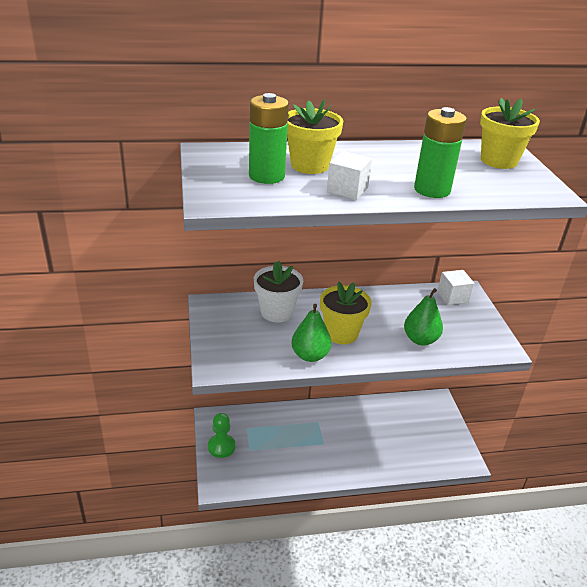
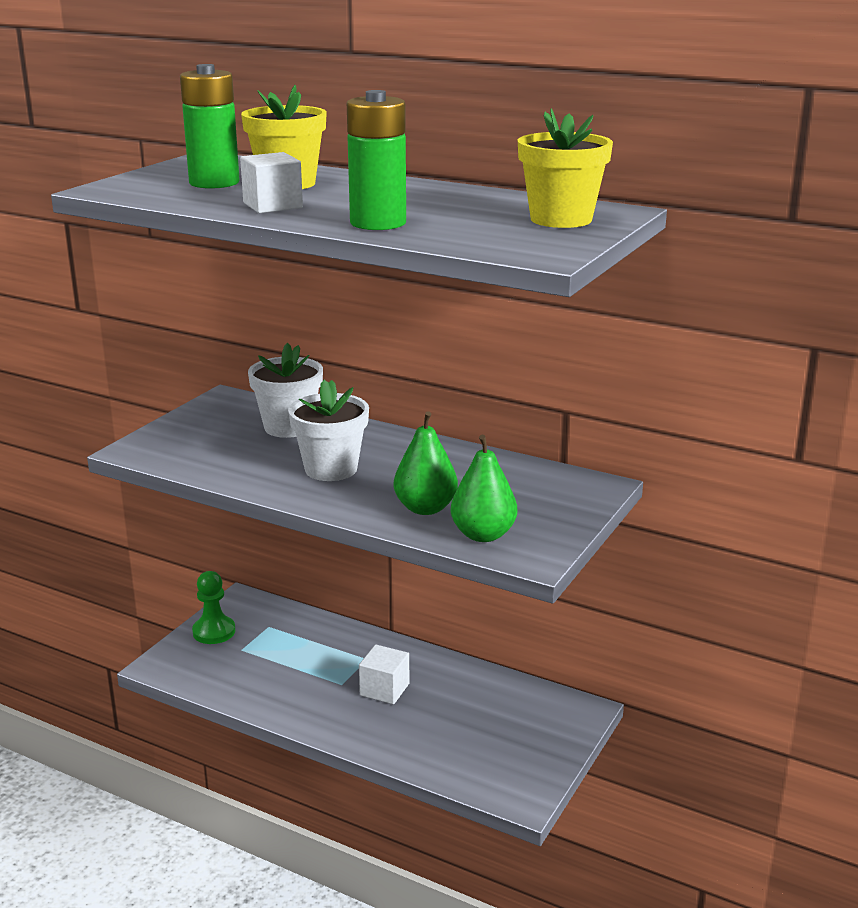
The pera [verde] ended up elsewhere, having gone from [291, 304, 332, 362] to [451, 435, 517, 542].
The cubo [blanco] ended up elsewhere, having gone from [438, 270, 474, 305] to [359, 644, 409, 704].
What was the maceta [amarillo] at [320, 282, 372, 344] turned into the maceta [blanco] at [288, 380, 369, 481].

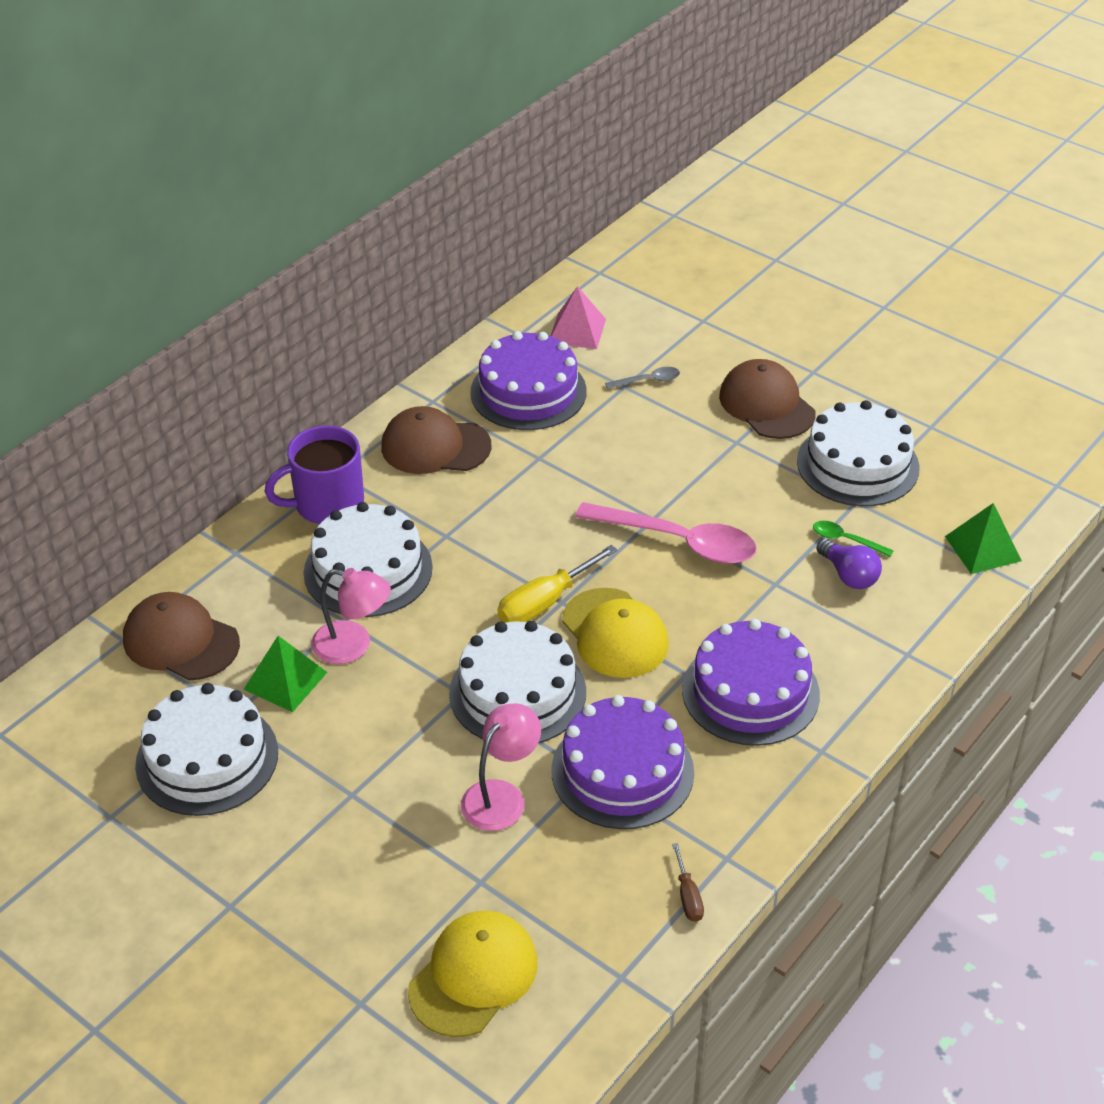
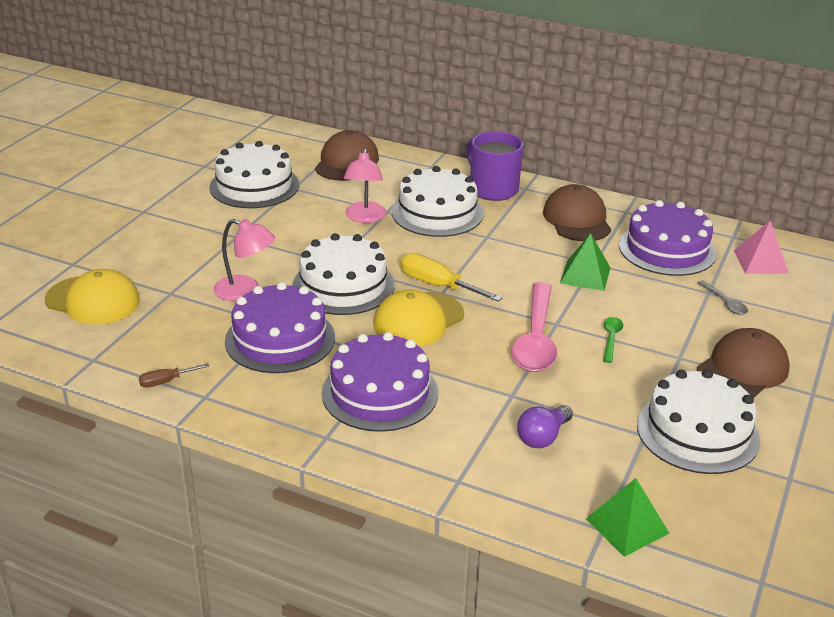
The pirámide [verde] ended up elsewhere, having gone from [243, 636, 327, 712] to [560, 233, 610, 291].
The cuchara [verde] ended up elsewhere, having gone from [813, 521, 894, 557] to [603, 317, 623, 363].

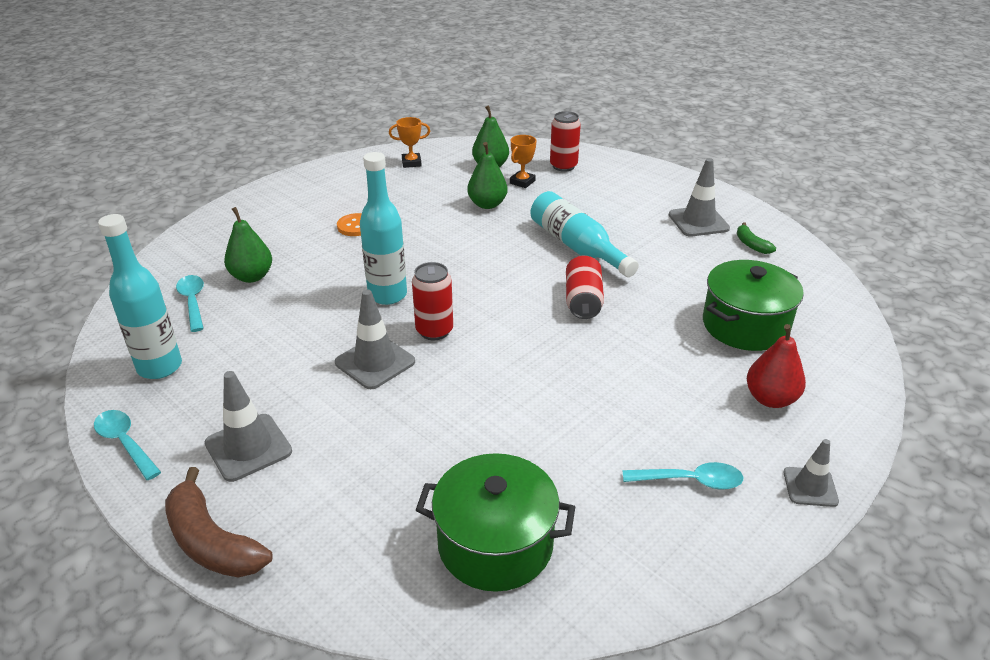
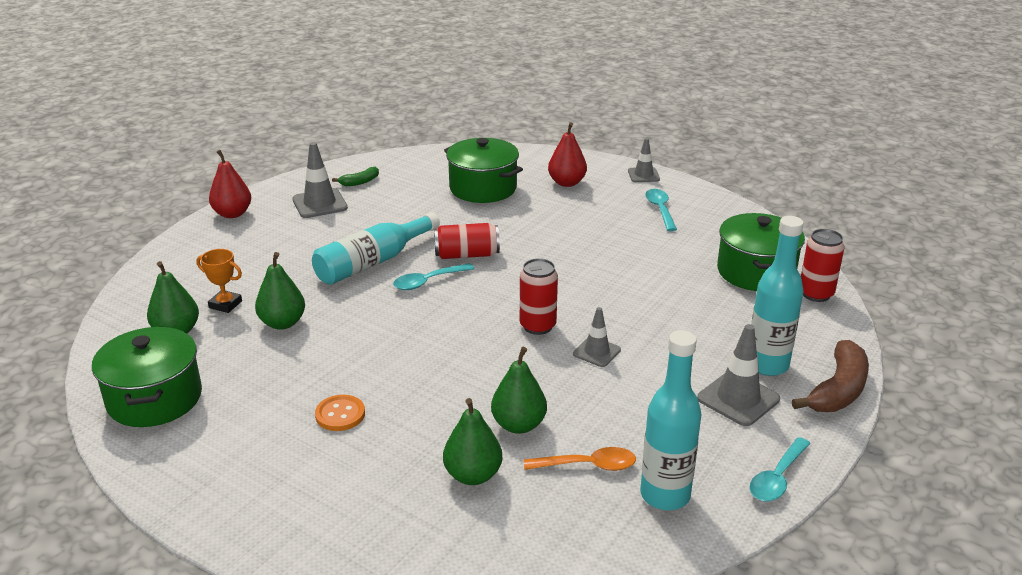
The second view gained the pera [rojo] at [209, 150, 251, 218].
The second view gained the pera [verde] at [491, 347, 547, 434].
The second view gained the cuchara [naranja] at [524, 447, 636, 471].
The cuchara [turquesa] ended up elsewhere, having gone from [176, 275, 204, 332] to [393, 263, 474, 290].
The botella [turquesa] ended up elsewhere, having gone from [360, 152, 407, 305] to [751, 216, 804, 376].
The lata [rojo] ended up elsewhere, having gone from [550, 111, 581, 172] to [801, 229, 844, 302].
Where the trofeo [naranja] stood at [389, 117, 430, 168], the olla [verde] came to stand at [92, 327, 202, 427].
The size of the cono de tráfico [gris] at [335, 290, 415, 389] changed by a factor of 0.64.

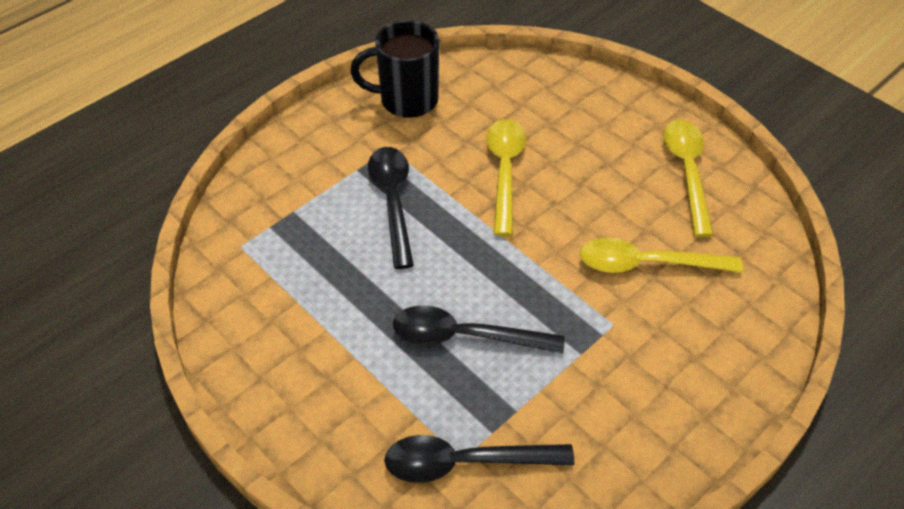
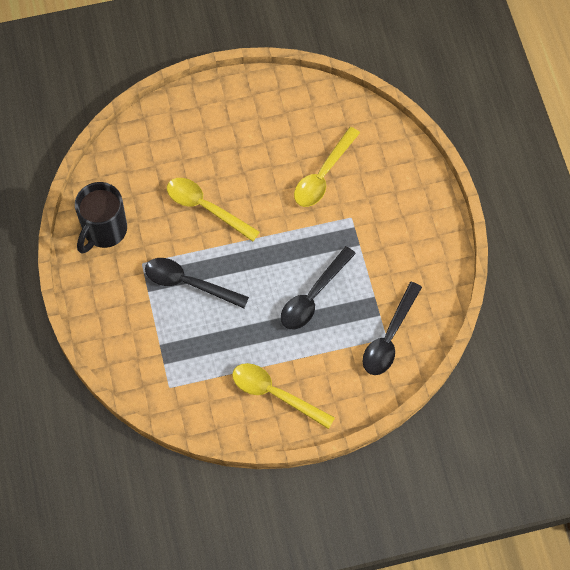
The cuchara [amarillo] ended up elsewhere, having gone from [663, 120, 713, 237] to [232, 363, 335, 429].

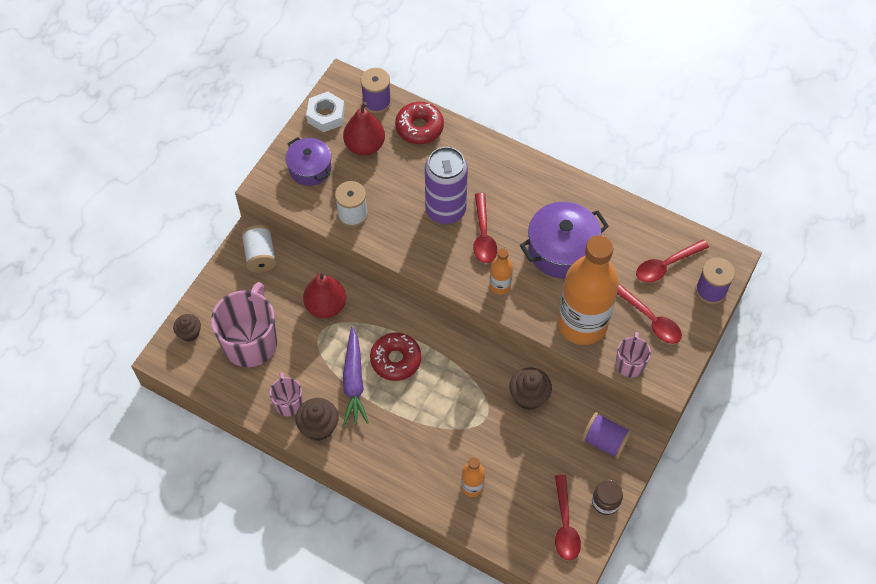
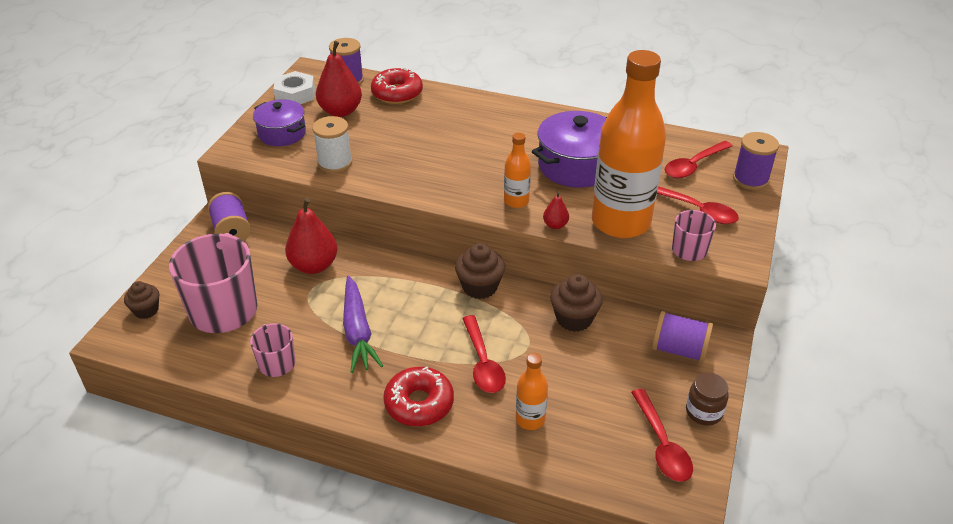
The second view lost the lata [morado] at [425, 147, 468, 224].
The second view gained the pera [rojo] at [543, 191, 569, 229].
The magdalena [marrón] ended up elsewhere, having gone from [295, 398, 339, 441] to [455, 243, 505, 299].
The rosquilla [rojo] ended up elsewhere, having gone from [370, 332, 421, 381] to [383, 367, 454, 426].
The cuchara [rojo] ended up elsewhere, having gone from [473, 193, 497, 263] to [462, 315, 506, 393].
What was the carrete [blanco] at [242, 225, 276, 273] turned into the carrete [morado] at [208, 192, 251, 241].

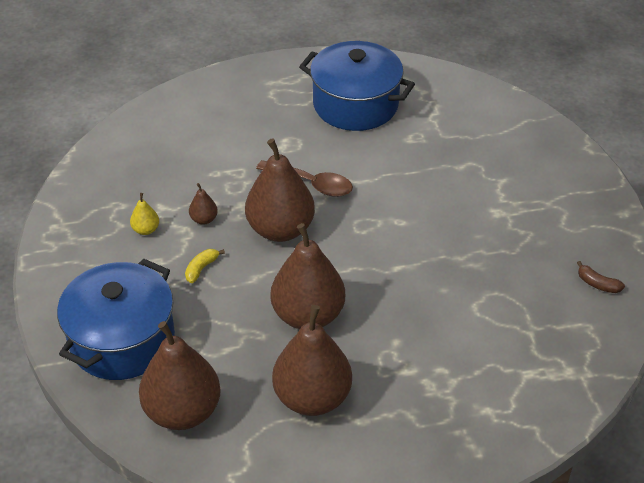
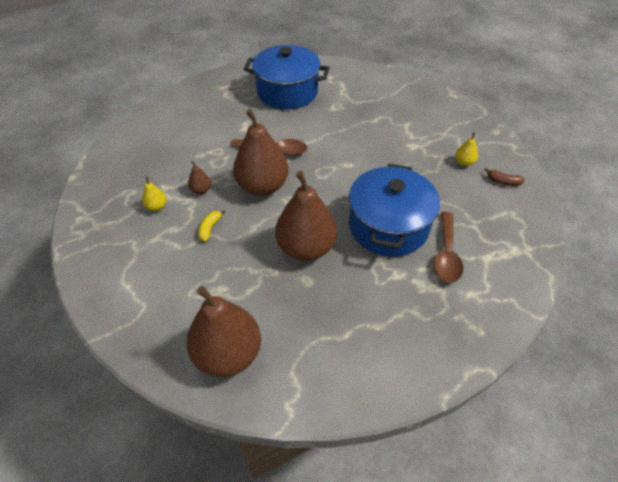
The second view lost the pera [marrón] at [272, 305, 352, 416].
The second view gained the cuchara [marrón] at [434, 211, 463, 283].
The second view gained the pera [amarillo] at [455, 132, 478, 166].
The olla [azul] ended up elsewhere, having gone from [57, 259, 175, 380] to [349, 164, 440, 257].

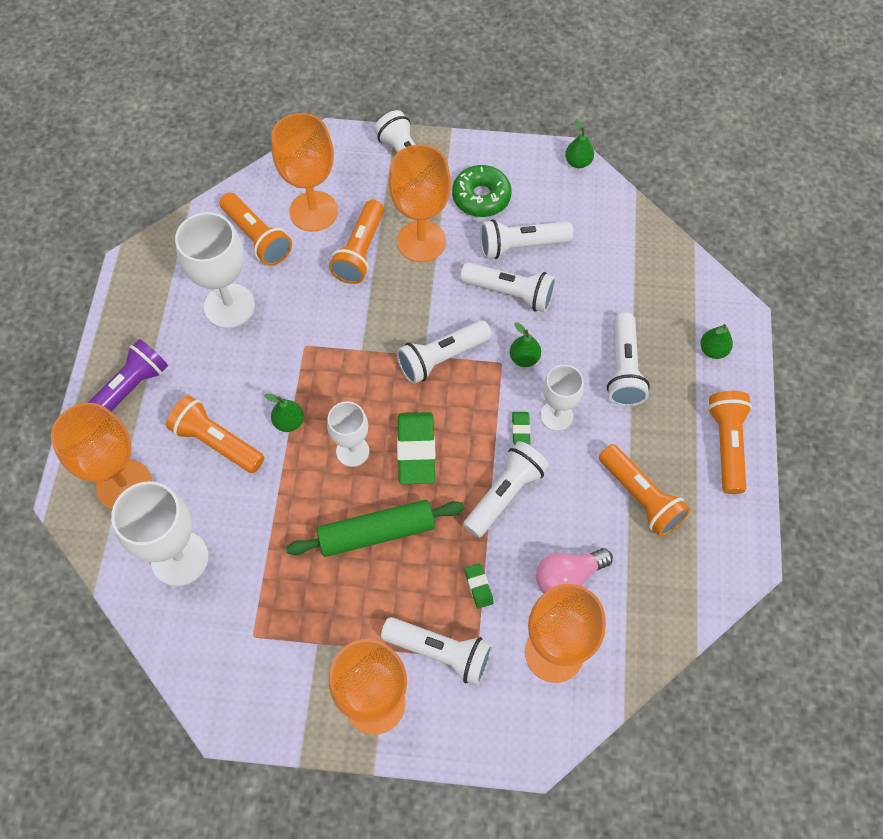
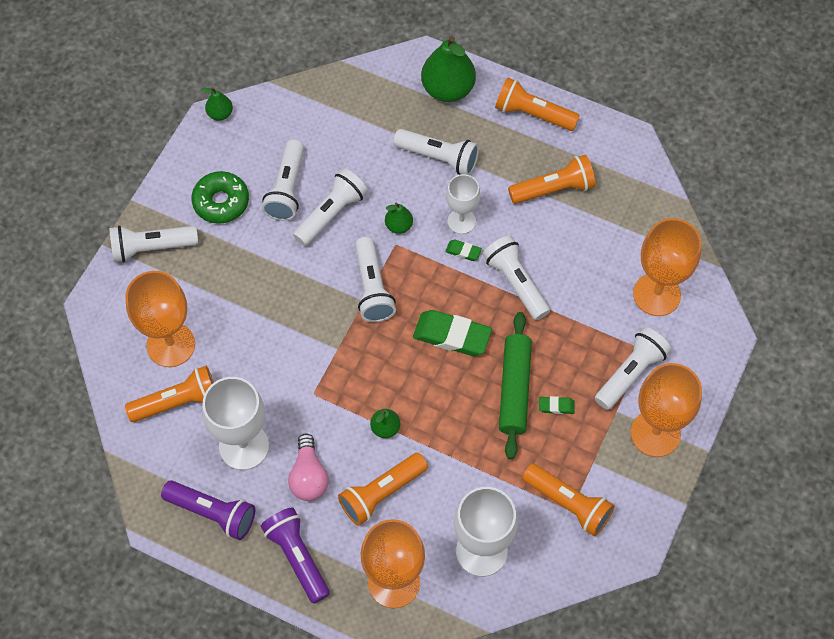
The second view lost the copa [blanco] at [327, 401, 369, 467].
The second view lost the copa [naranja] at [389, 144, 451, 262].
The second view gained the lámpara de mano [morado] at [161, 480, 255, 540].
The lámpara de mano [naranja] ended up elsewhere, having gone from [329, 200, 384, 284] to [522, 464, 615, 537].
The goma de borrar [verde] ended up elsewhere, having gone from [465, 563, 494, 609] to [539, 396, 575, 414].
The bombilla [rosa] ended up elsewhere, having gone from [536, 548, 613, 593] to [288, 433, 329, 501].
The size of the pera [verde] at [700, 324, 733, 359] changed by a factor of 2.02.

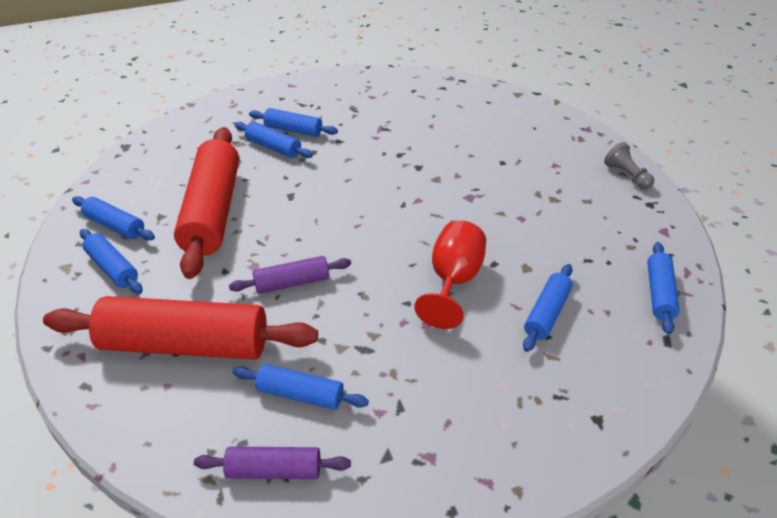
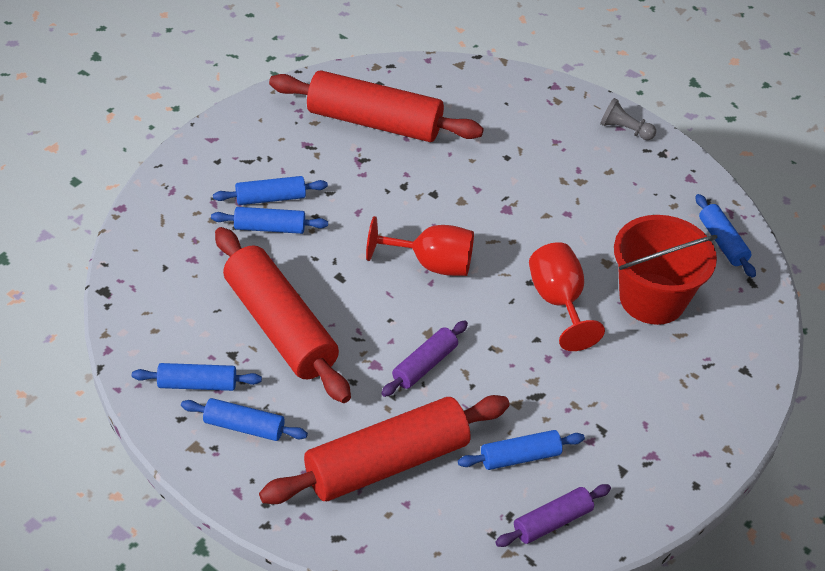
The second view gained the rodillo [rojo] at [269, 70, 484, 142].
The second view gained the copa [rojo] at [366, 216, 474, 276].
Where the rodillo [azul] stood at [523, 264, 573, 352], the balde [rojo] came to stand at [614, 215, 717, 325].

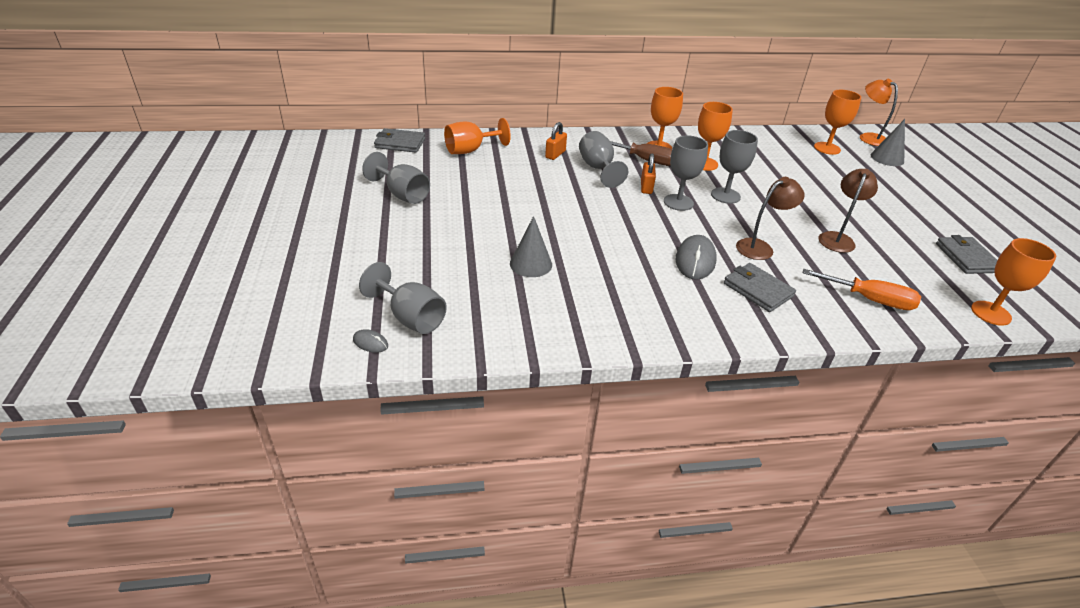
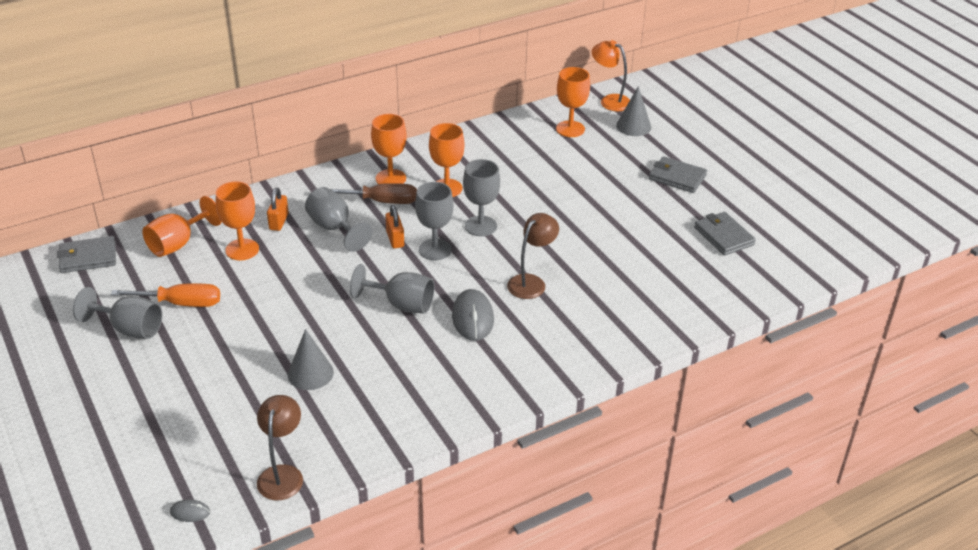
The copa [gris] ended up elsewhere, having gone from [359, 262, 447, 334] to [350, 264, 435, 314].
The cartera [gris] ended up elsewhere, having gone from [724, 263, 796, 312] to [649, 156, 707, 193].
The destornillador [naranja] ended up elsewhere, having gone from [803, 269, 921, 310] to [111, 283, 220, 307].
The lámpara [marrón] ended up elsewhere, having gone from [818, 169, 878, 253] to [257, 395, 303, 500].
The copa [naranja] ended up elsewhere, having gone from [971, 238, 1056, 326] to [216, 181, 259, 260].

